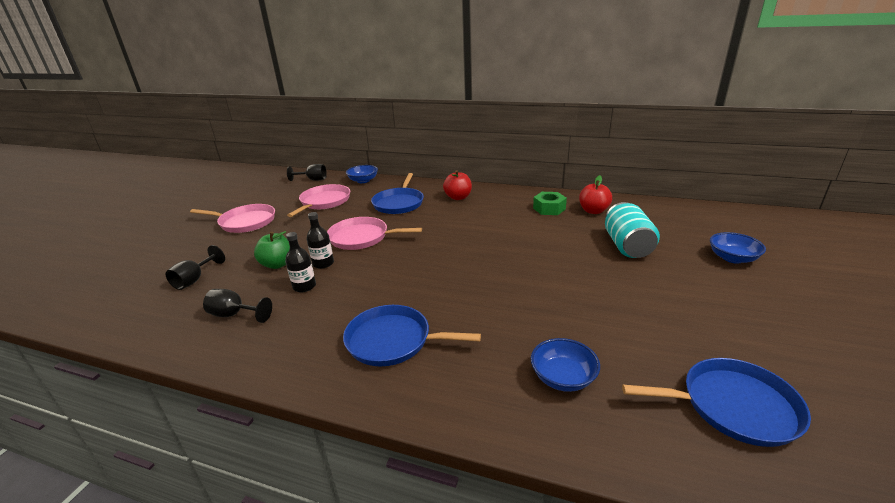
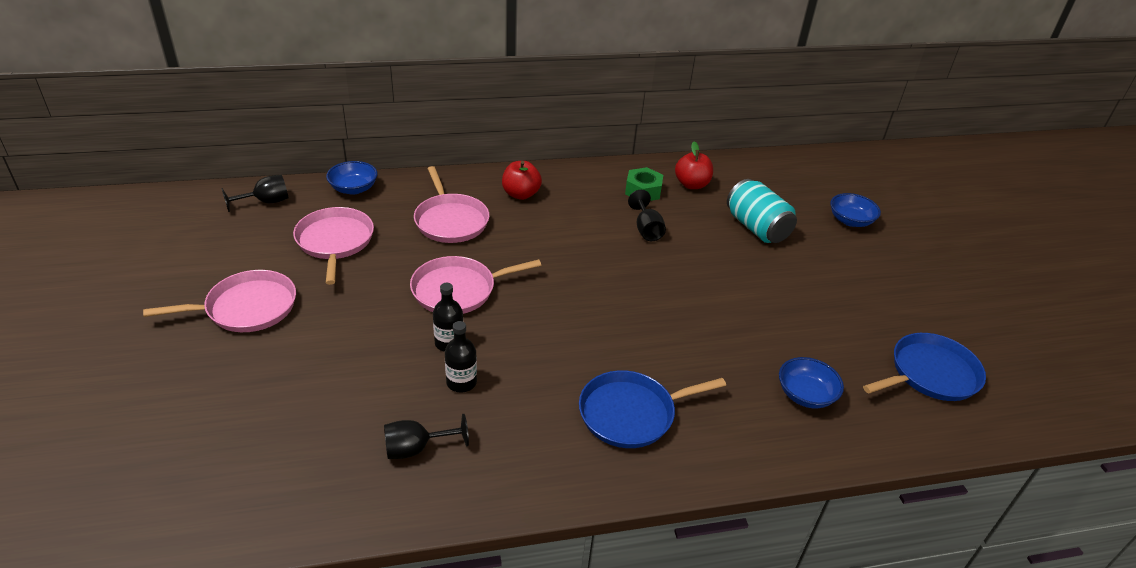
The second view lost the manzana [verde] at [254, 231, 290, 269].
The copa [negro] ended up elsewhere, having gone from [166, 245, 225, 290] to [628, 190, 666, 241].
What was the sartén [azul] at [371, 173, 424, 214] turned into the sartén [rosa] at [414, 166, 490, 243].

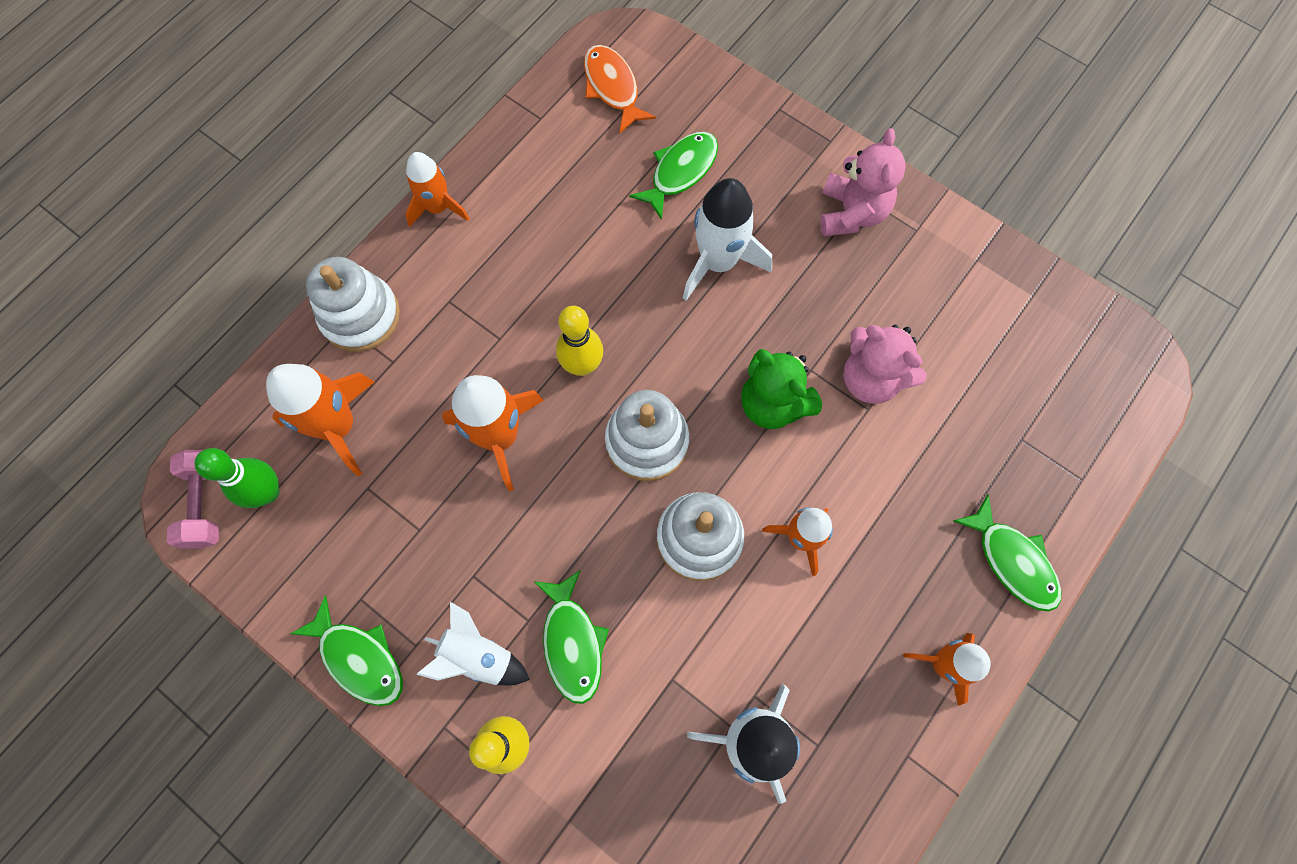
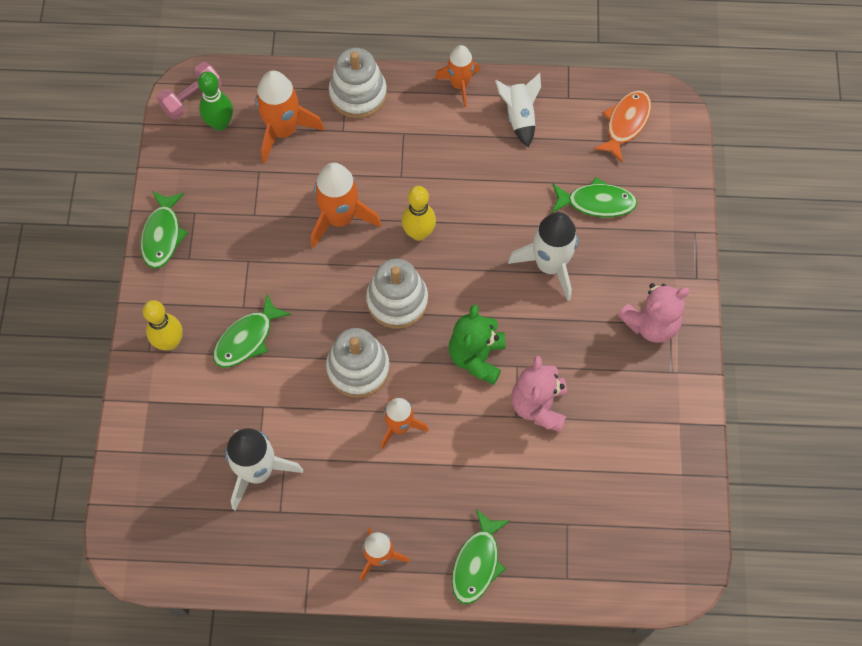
The cohete [blanco] ended up elsewhere, having gone from [416, 602, 530, 685] to [495, 73, 541, 147].

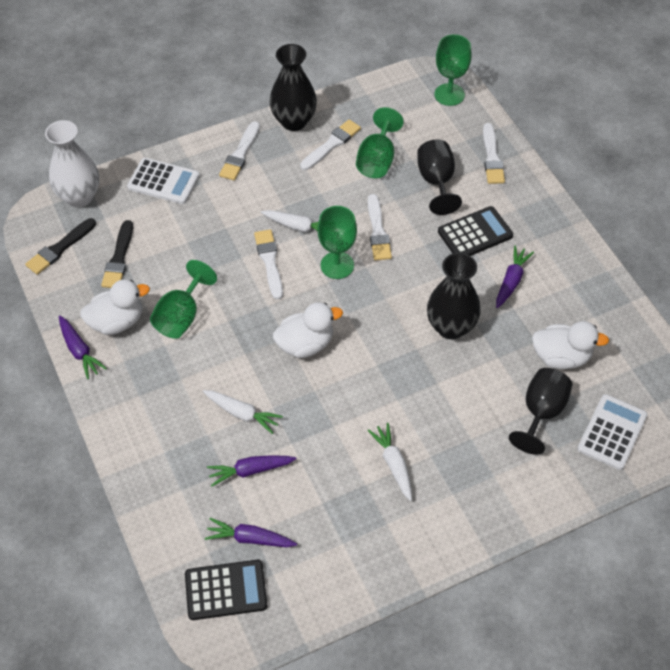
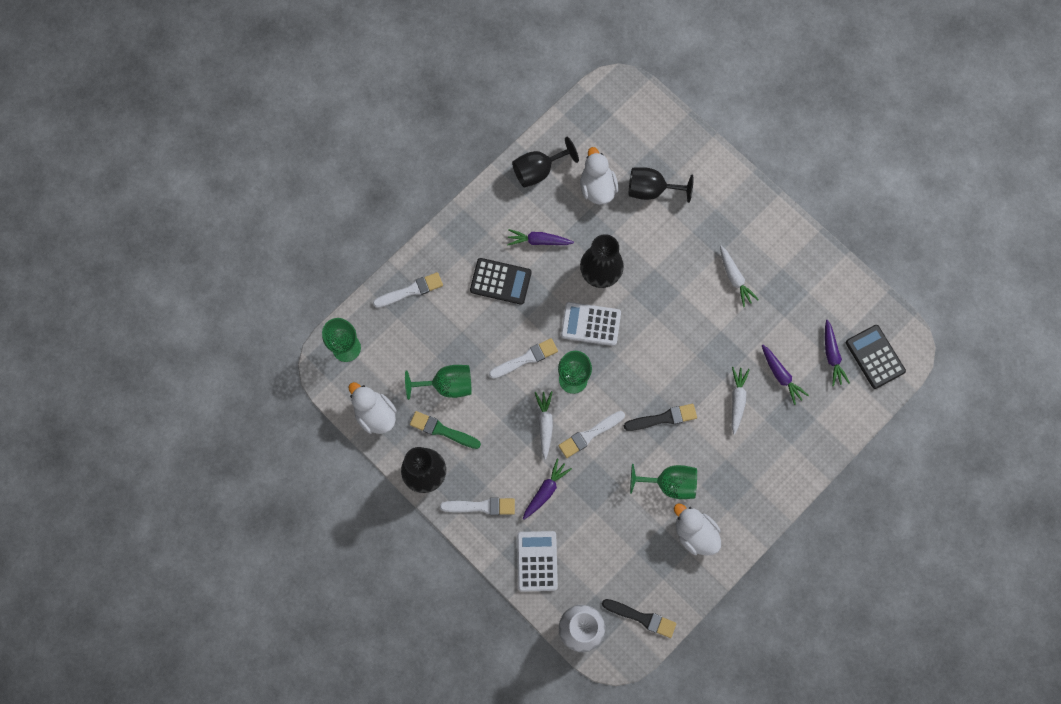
The zanahoria [morado] ended up elsewhere, having gone from [59, 316, 107, 379] to [523, 459, 572, 520].
The pincel [negro] ended up elsewhere, having gone from [101, 220, 133, 288] to [624, 404, 697, 431].
The pato [blanco] ended up elsewhere, having gone from [273, 302, 343, 358] to [349, 382, 397, 434].
The copa [negro] ended up elsewhere, having gone from [417, 139, 462, 215] to [512, 137, 579, 188].
The calculadora [blanco] ended up elsewhere, having gone from [577, 394, 648, 470] to [561, 302, 621, 346].
What was the pincel [blanco] at [300, 119, 361, 170] turned into the pincel [verde] at [410, 411, 481, 449].
The zanahoria [blanco] at [368, 423, 412, 501] ended up facing another way, 75 degrees counterclockwise from before.
The calculadora [negro] at [438, 206, 513, 256] ended up facing another way, 150 degrees clockwise from before.

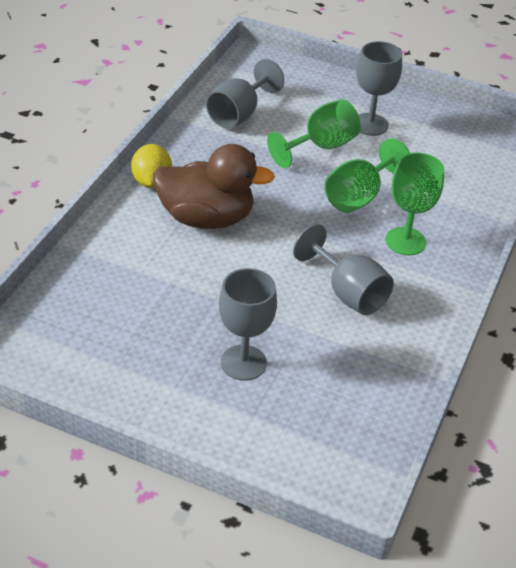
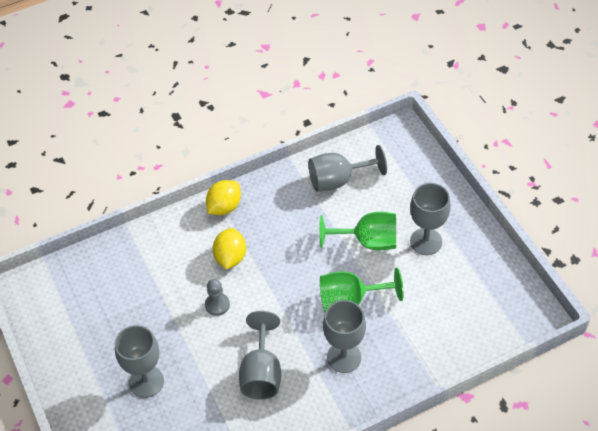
The second view gained the peón [gris] at [205, 279, 230, 316].
Where the pato [marrón] stood at [153, 144, 275, 229], the limón [amarillo] came to stand at [212, 228, 246, 269].
What was the copa [verde] at [386, 153, 444, 255] turned into the copa [gris] at [323, 300, 366, 373].

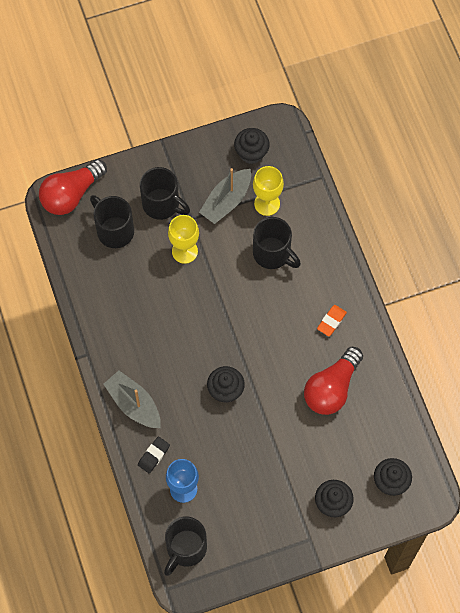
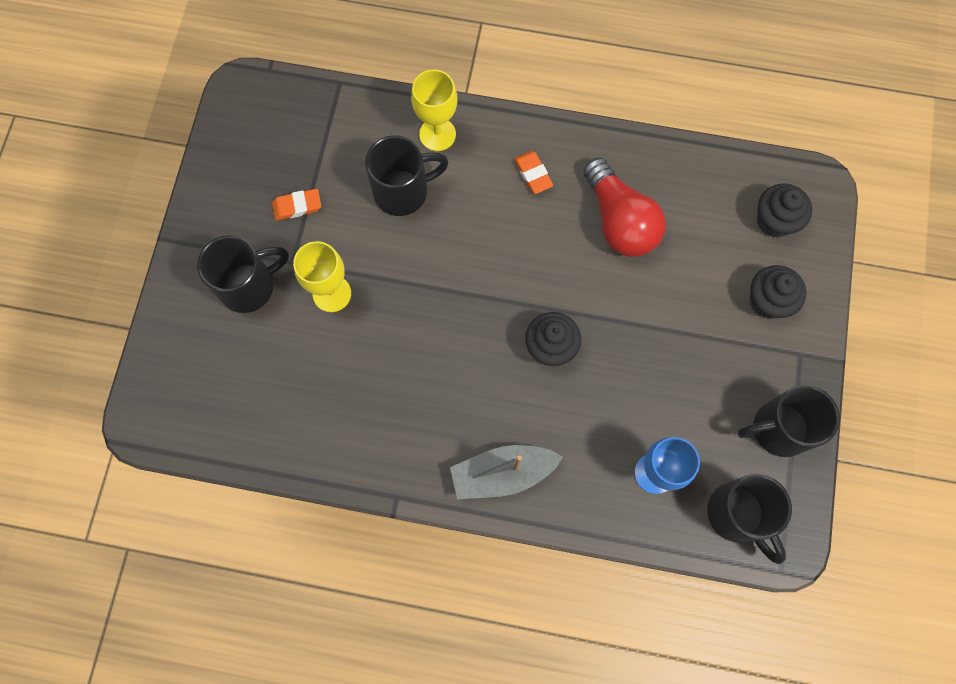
The second view lost the bombilla [rojo] at [39, 159, 107, 215].
The second view lost the goma de borrar [negro] at [138, 437, 170, 473].
The second view lost the magdalena [negro] at [234, 128, 270, 164].
The taza [negro] ended up elsewhere, having gone from [90, 195, 134, 248] to [737, 385, 840, 457].
The copa [amarillo] ended up elsewhere, having gone from [253, 166, 284, 216] to [411, 70, 457, 151].
Where the barco [gris] stood at [199, 168, 251, 224], the goma de borrar [naranja] came to stand at [272, 189, 321, 220].

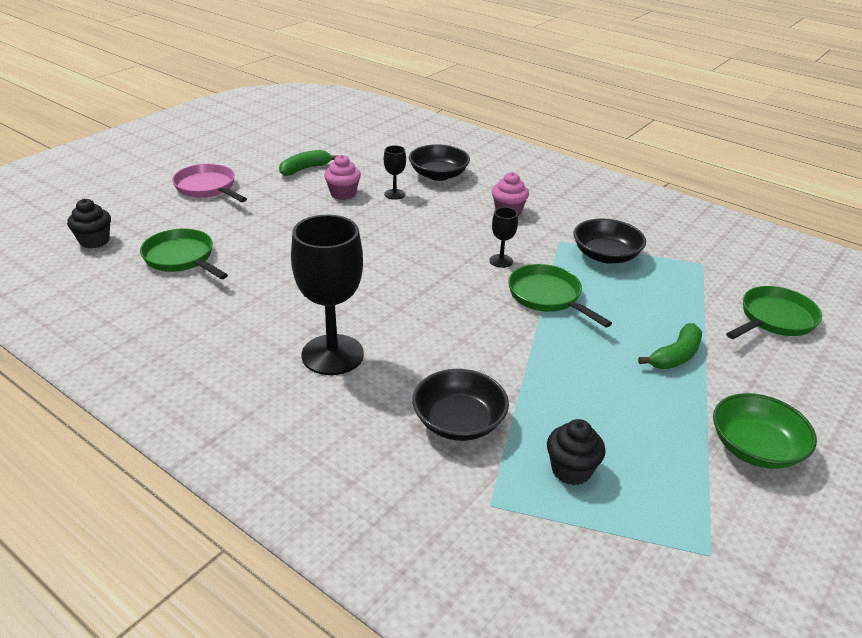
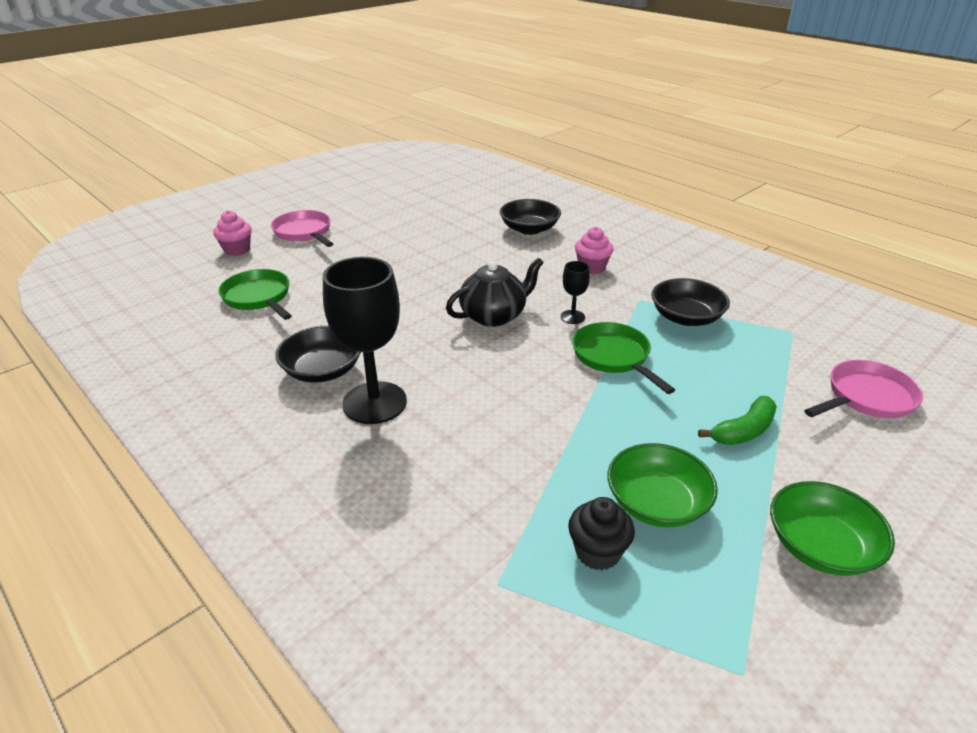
The second view lost the magdalena [negro] at [67, 199, 111, 249].
The second view lost the plátano [verde] at [279, 150, 339, 176].
The second view lost the copa [negro] at [384, 145, 406, 200].
The second view gained the tetera [negro] at [446, 258, 544, 327].
The second view gained the cuenco [verde] at [608, 443, 718, 527].
The magdalena [rosa] ended up elsewhere, having gone from [324, 155, 361, 200] to [213, 210, 252, 256].
The cuenco [negro] ended up elsewhere, having gone from [412, 369, 509, 441] to [275, 326, 361, 383].
What was the sartén [verde] at [726, 286, 822, 339] turned into the sartén [rosa] at [804, 360, 923, 418].

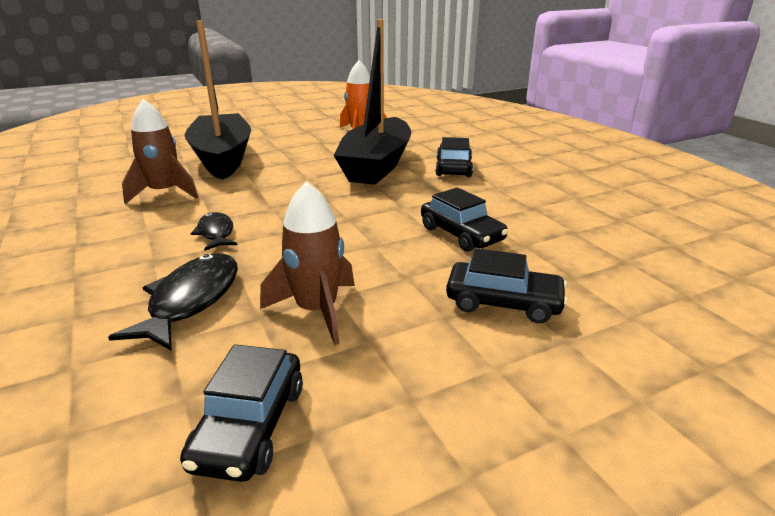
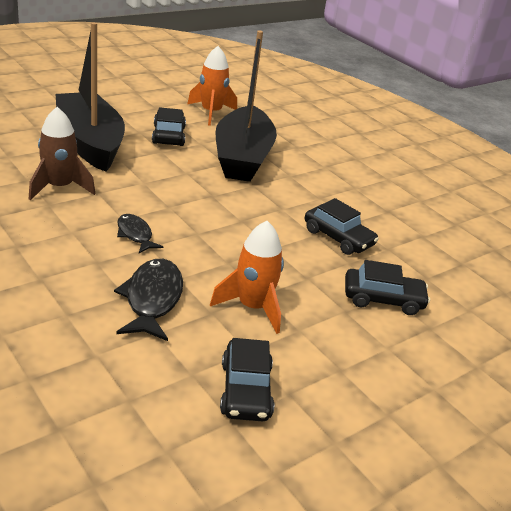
The coche [negro] ended up elsewhere, having gone from [435, 137, 473, 177] to [152, 107, 186, 146].
What was the cohete [marrón] at [260, 181, 355, 345] turned into the cohete [naranja] at [210, 221, 284, 334].

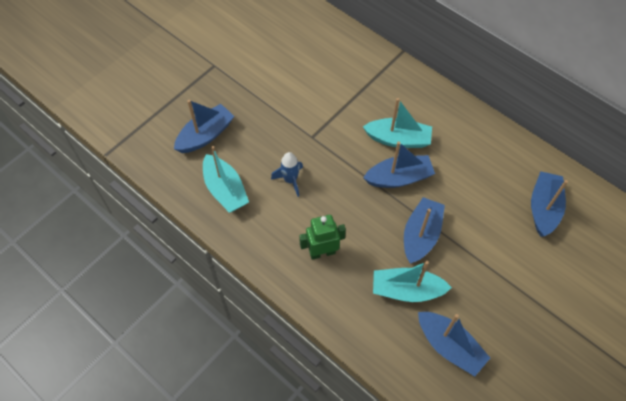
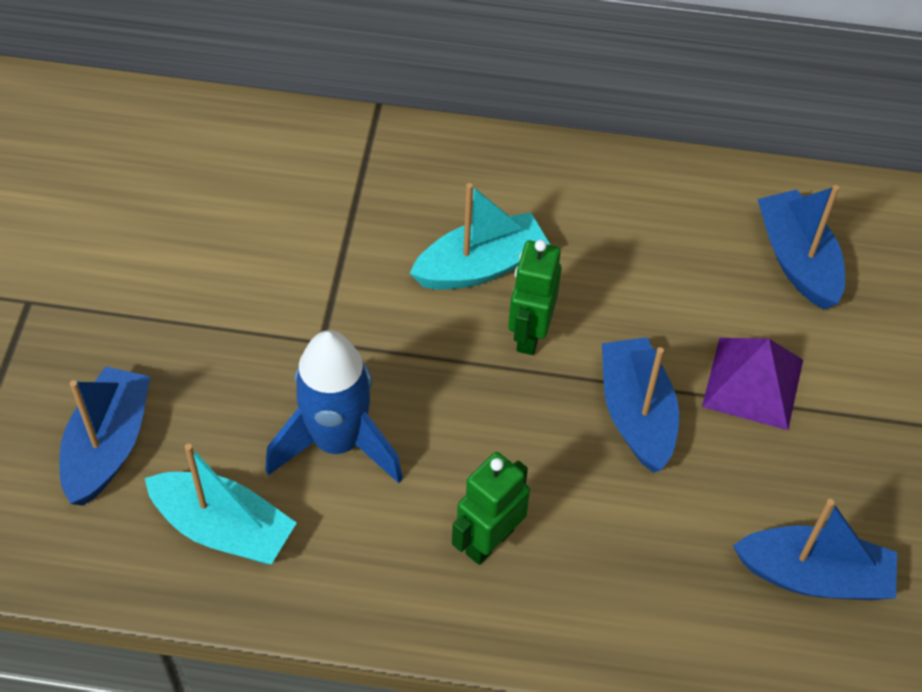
The second view lost the barco [turquesa] at [373, 261, 452, 302].
The second view gained the pirámide [morado] at [702, 338, 803, 430].
Where the barco [azul] stood at [363, 141, 435, 188], the robot [verde] came to stand at [508, 240, 561, 355].
The size of the cohete [azul] at [271, 152, 303, 197] changed by a factor of 1.77.

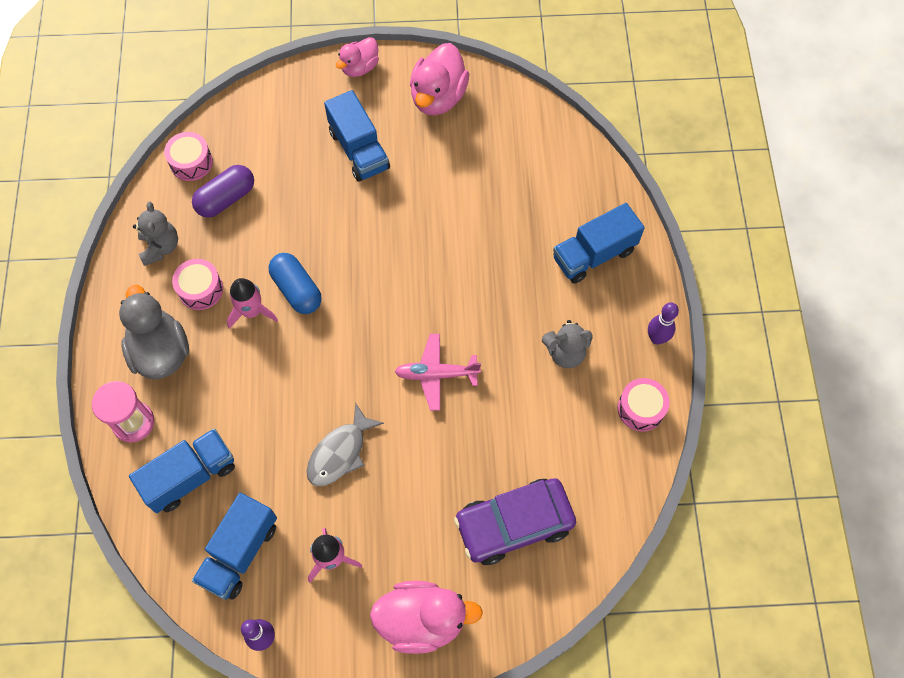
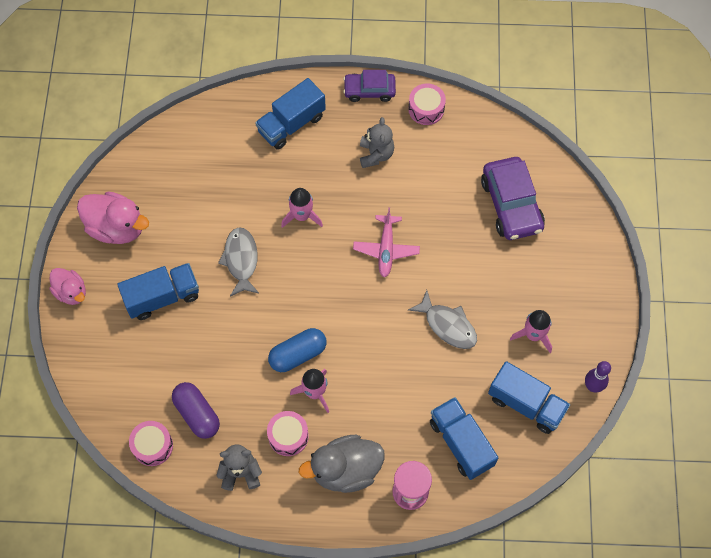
The second view lost the pato [rosa] at [370, 581, 483, 654].
The second view gained the pez [gris] at [218, 227, 259, 296].
The second view gained the cohete [rosa] at [281, 188, 323, 228].
Where the bolo [morado] stood at [648, 302, 679, 345], the coche [morado] came to stand at [343, 70, 396, 102].
The camión [azul] at [553, 203, 645, 284] ended up facing another way, 75 degrees clockwise from before.

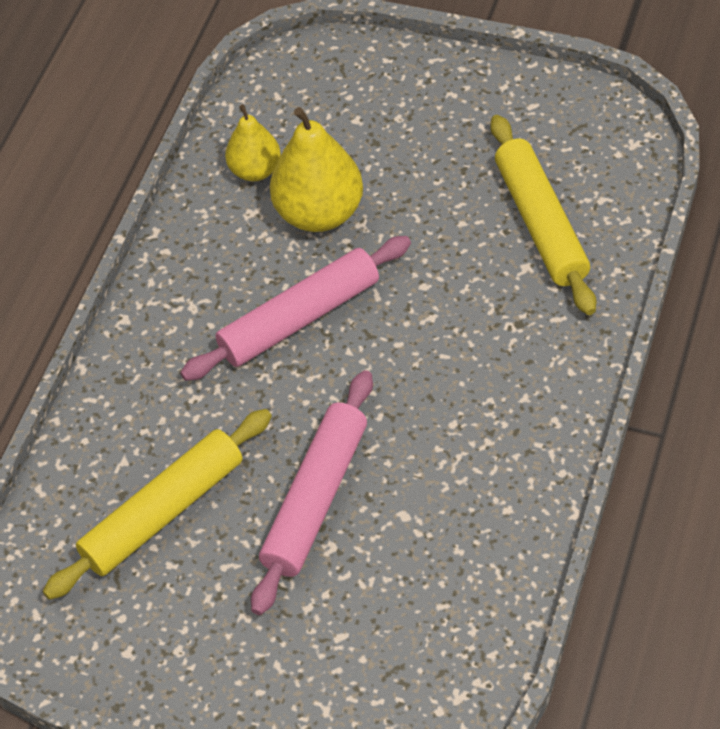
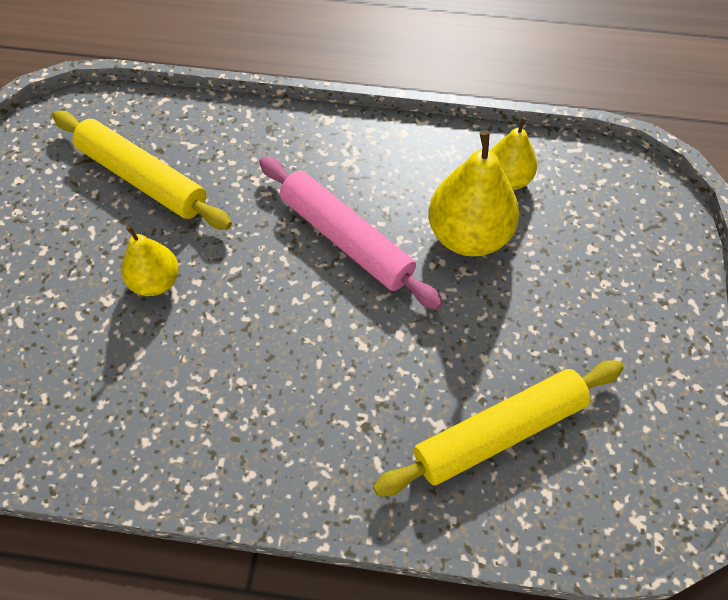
Where the rodillo [rosa] stood at [251, 370, 373, 615], the pera [amarillo] came to stand at [121, 226, 179, 296].

